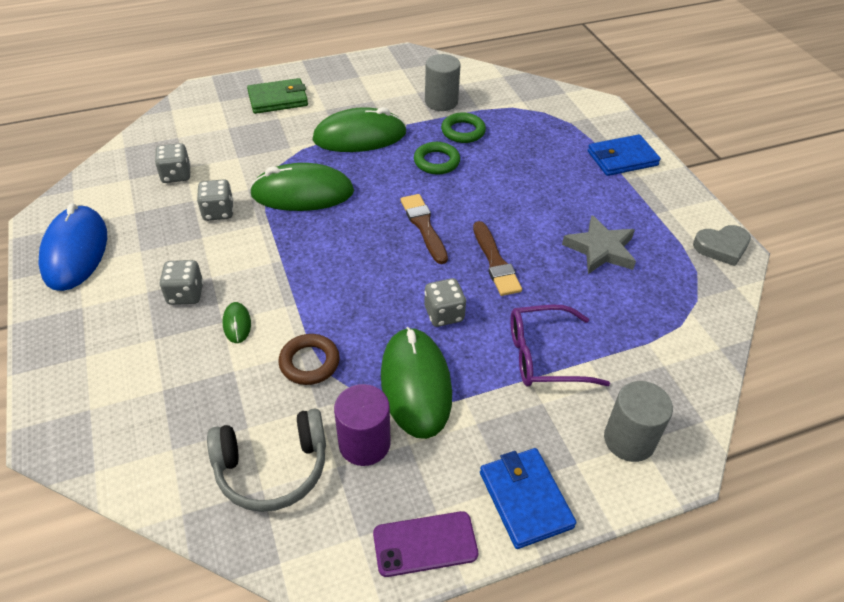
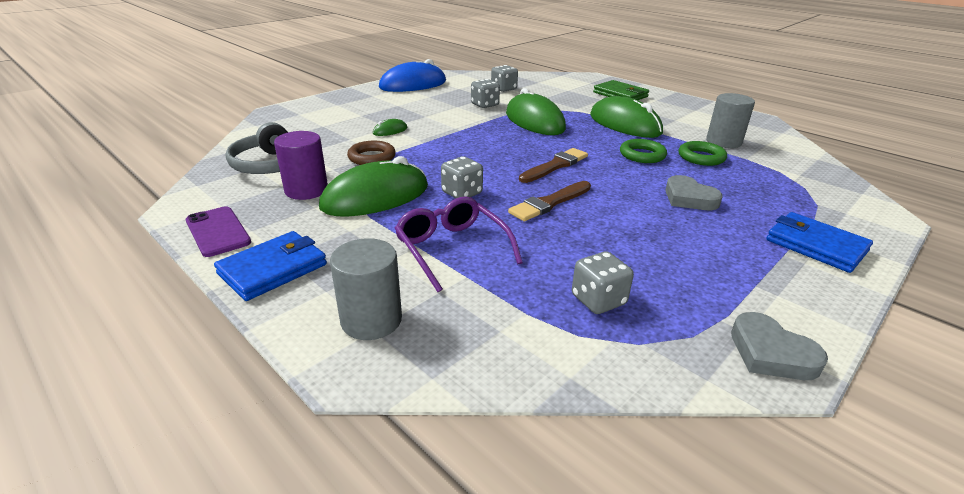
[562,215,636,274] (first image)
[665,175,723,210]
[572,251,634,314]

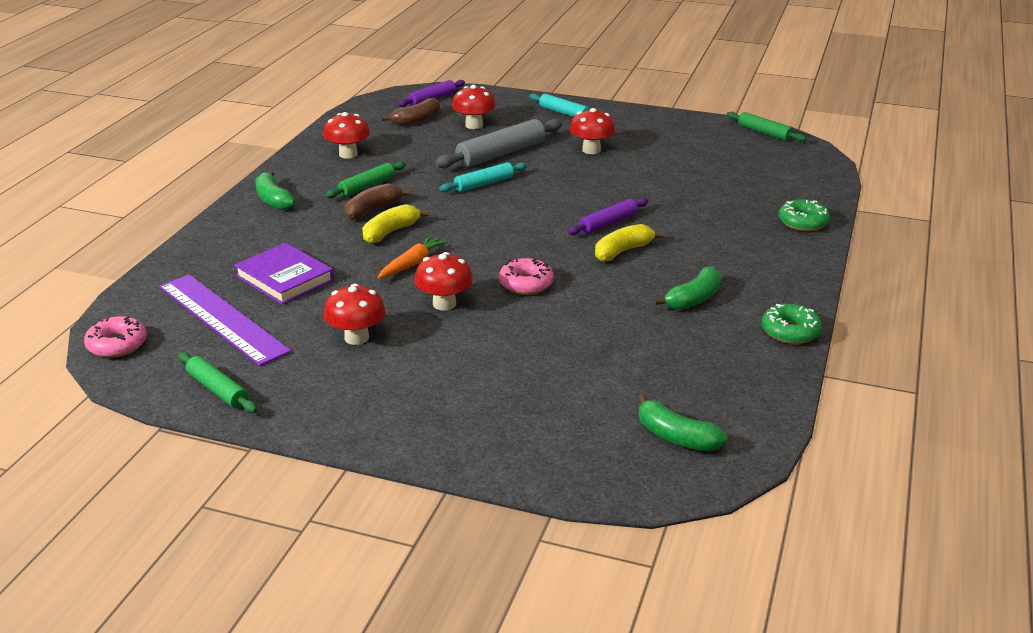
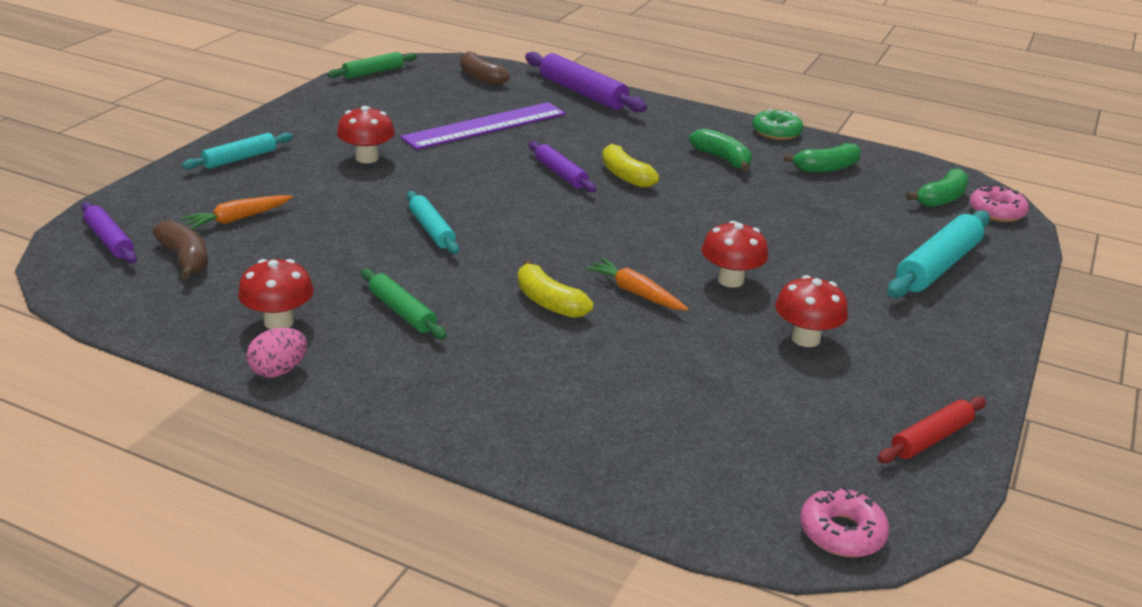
[234,243,334,304] (first image)
[435,119,563,168] (first image)
[247,328,307,378]
[887,210,990,298]
[400,102,566,150]
[784,143,861,173]
[460,51,510,85]
[969,184,1029,222]
[181,195,293,230]
[525,52,647,112]
[878,396,986,463]

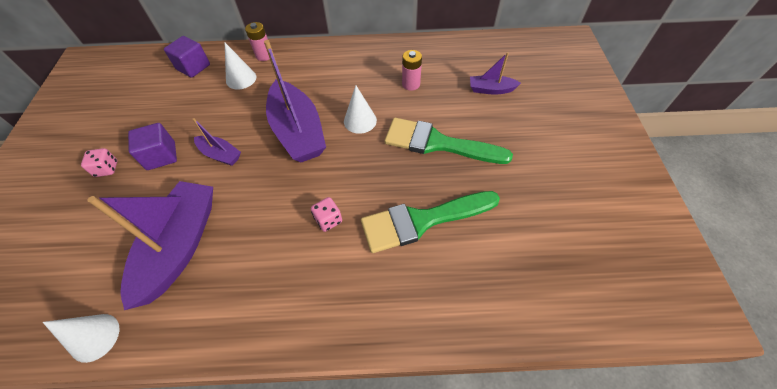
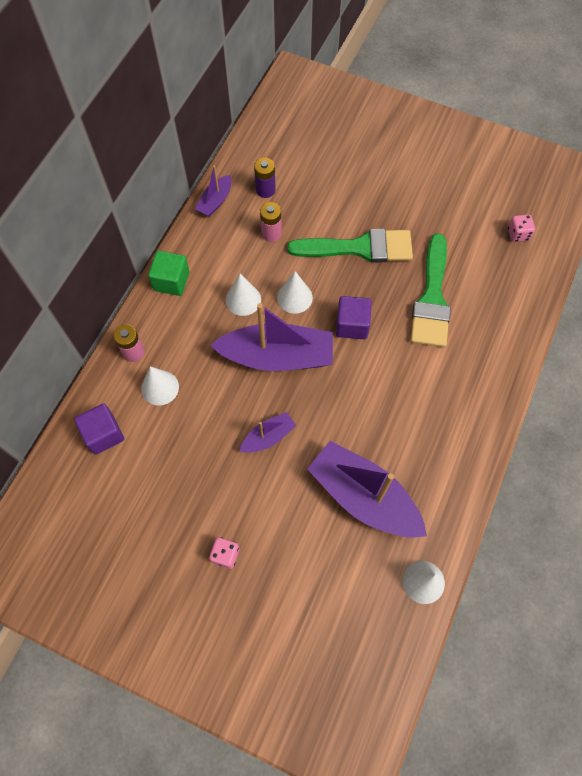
[148,251,189,296]
[226,274,261,316]
[254,158,276,198]
[336,296,372,339]
[508,214,535,242]
[195,165,232,217]
[287,229,413,263]

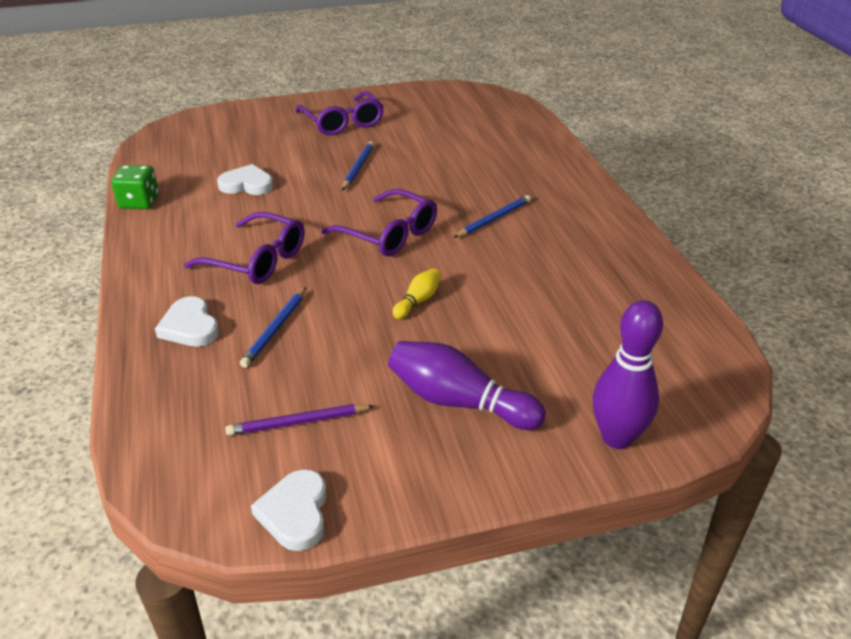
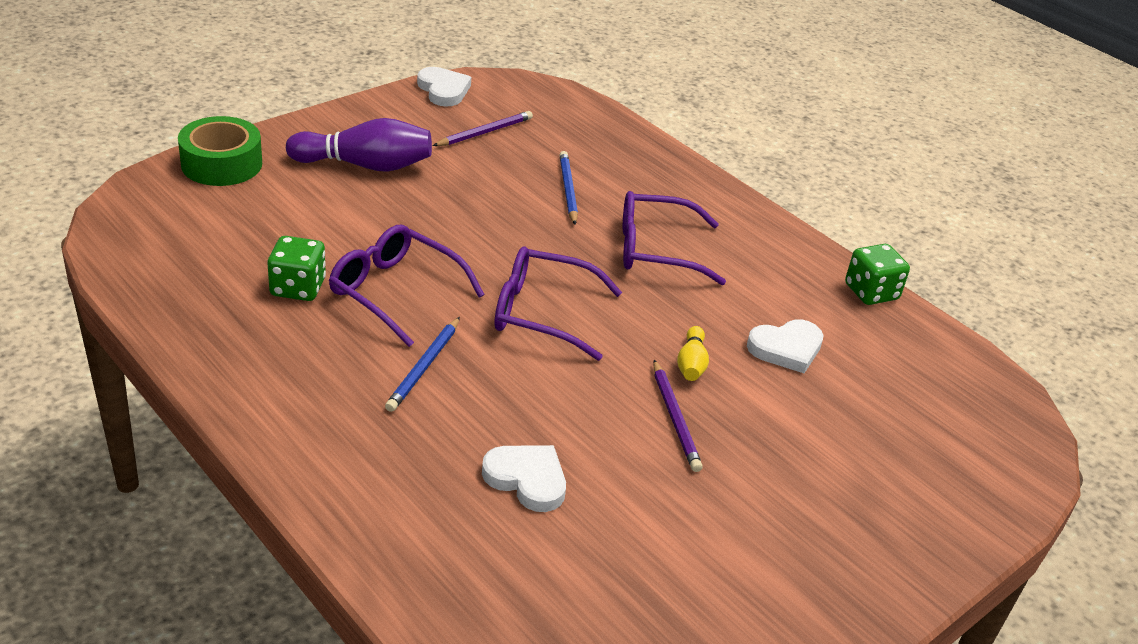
[268,236,326,301]
[482,445,566,512]
[329,225,484,347]
[677,326,709,381]
[178,116,262,186]
[653,360,703,472]

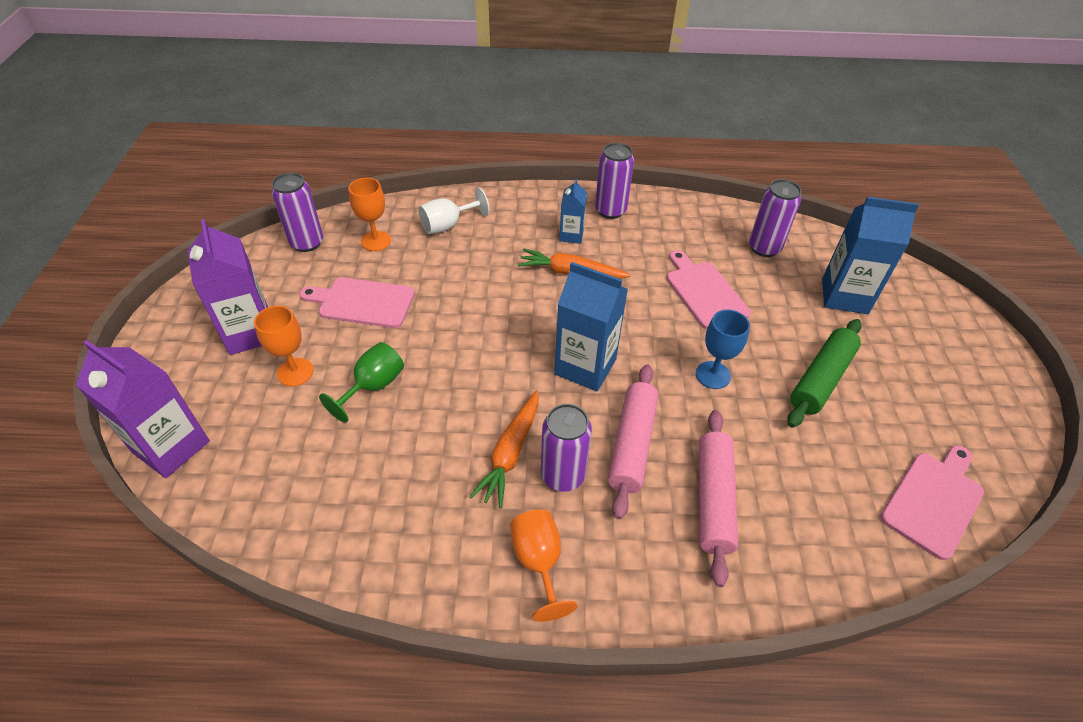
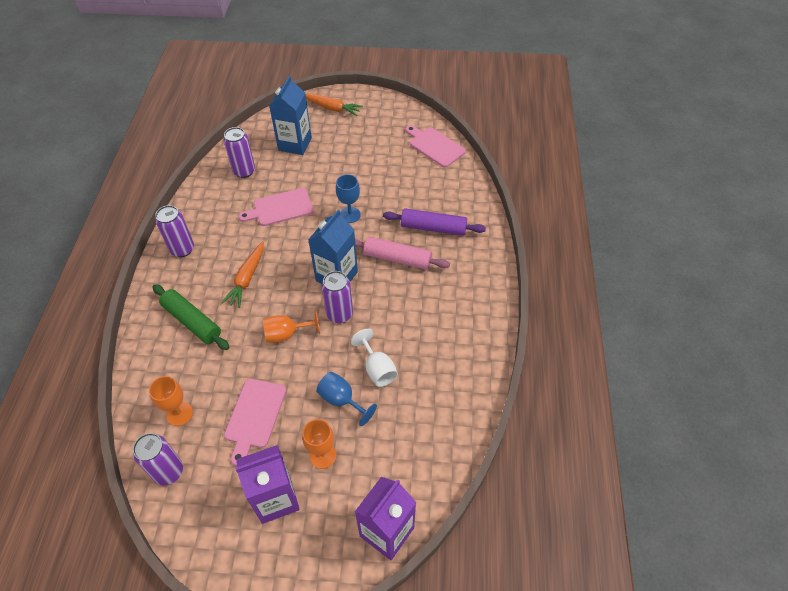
[559,179,587,244] (first image)
[351,329,398,387]
[305,93,363,116]
[263,310,320,343]
[322,271,353,323]
[152,284,229,350]
[316,372,377,426]
[383,208,486,236]

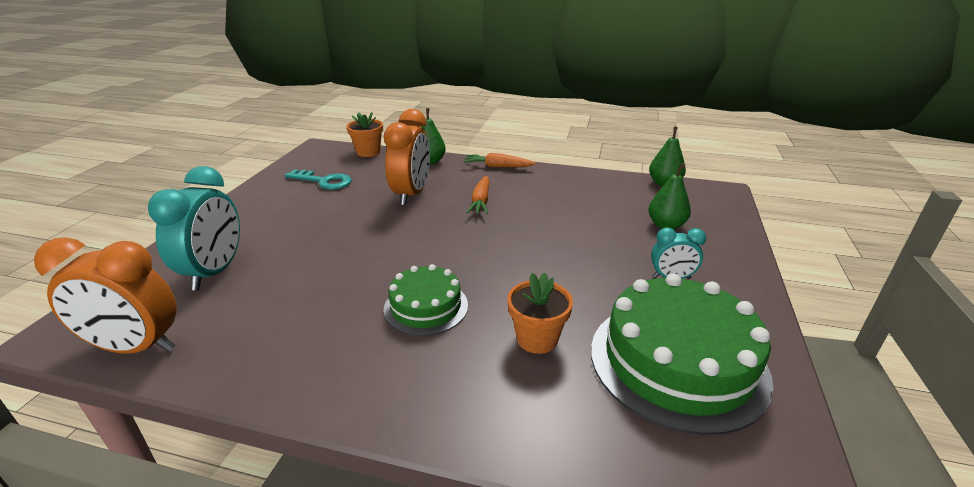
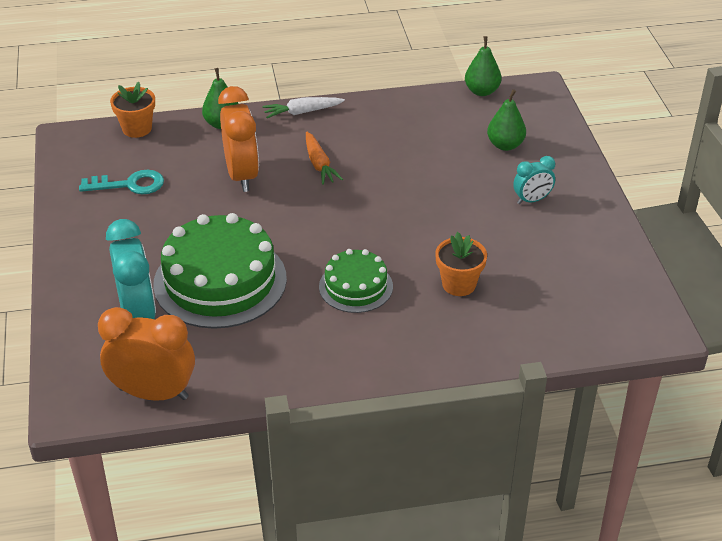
[153,213,287,329]
[262,97,345,118]
[98,307,195,401]

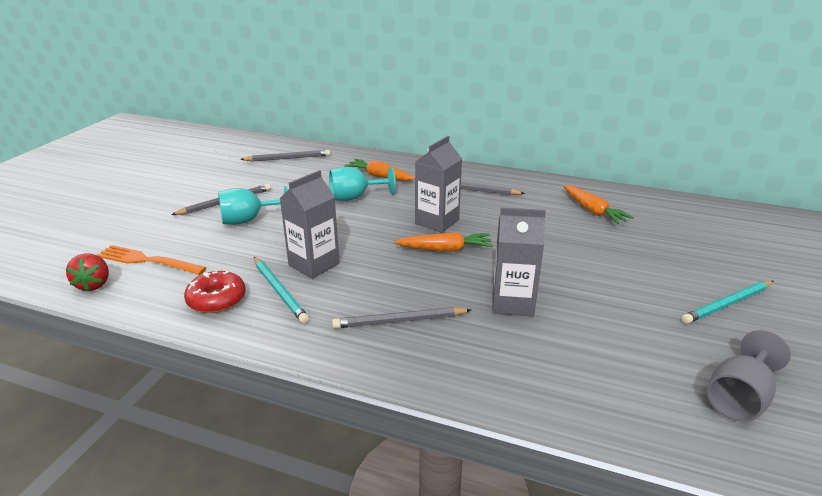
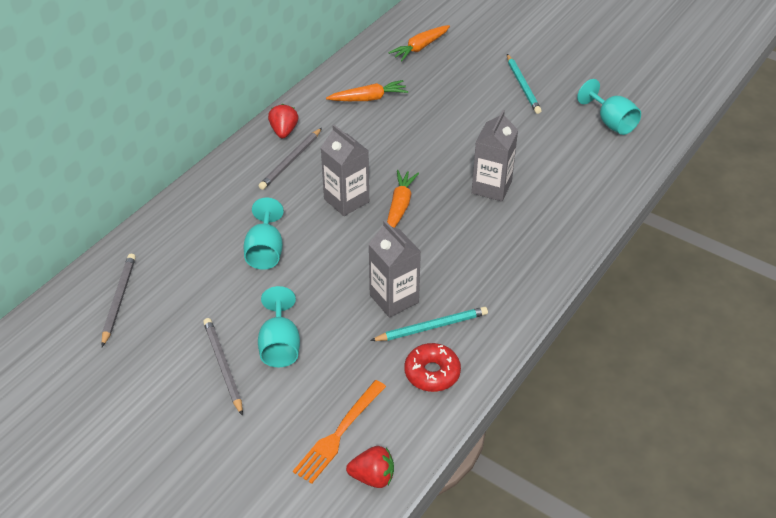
[332,307,471,329] (first image)
[268,104,298,138]
[388,25,450,61]
[577,79,641,135]

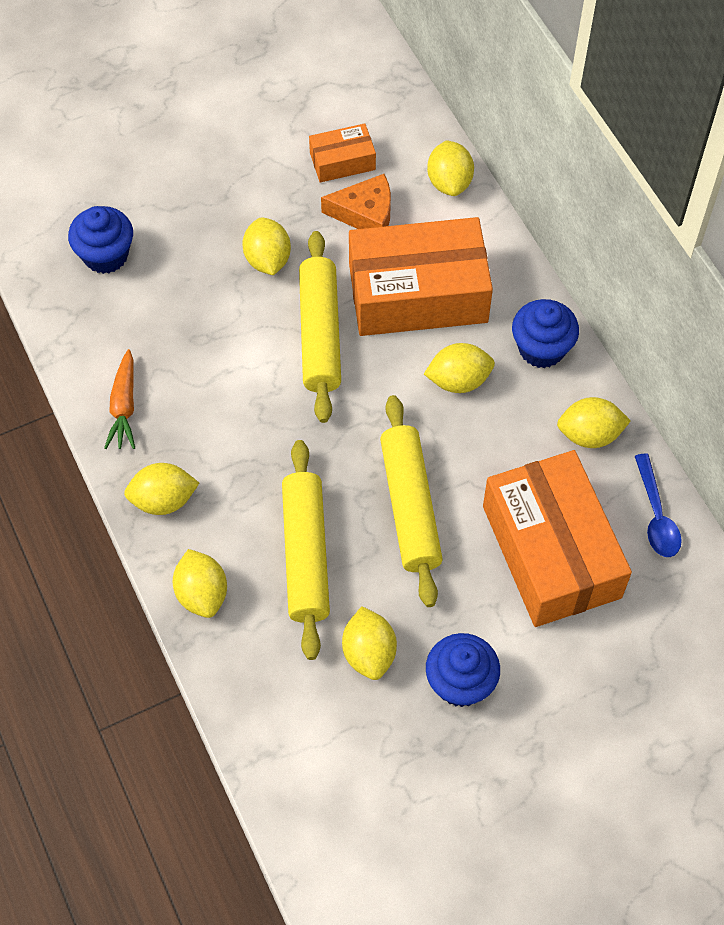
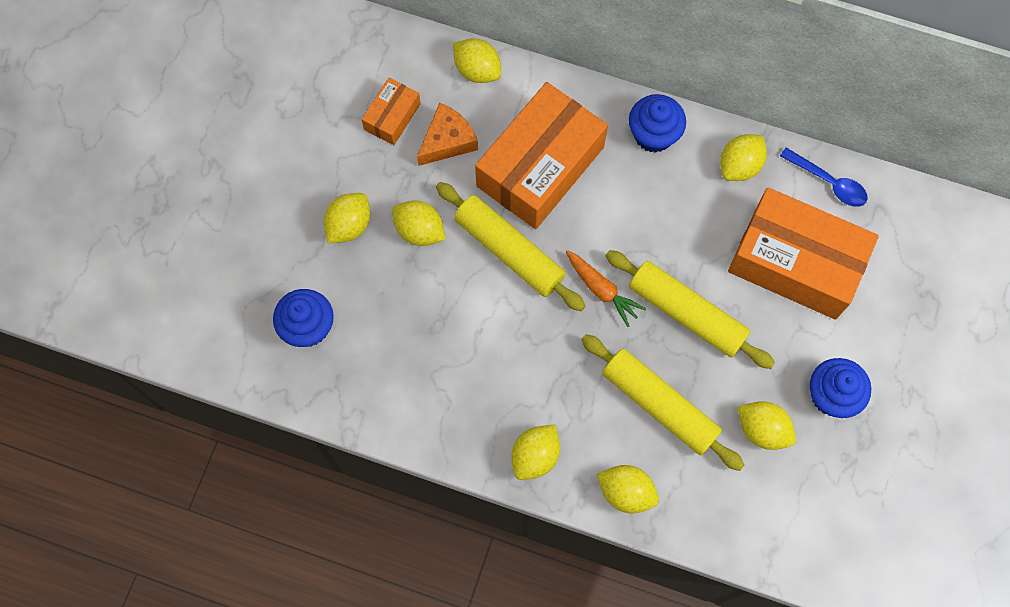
[566,250,646,327]
[324,193,370,243]

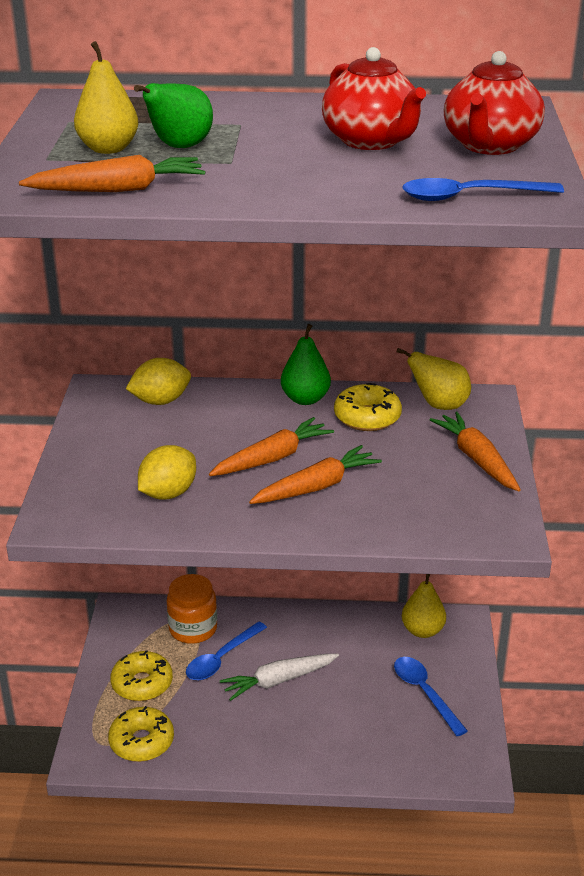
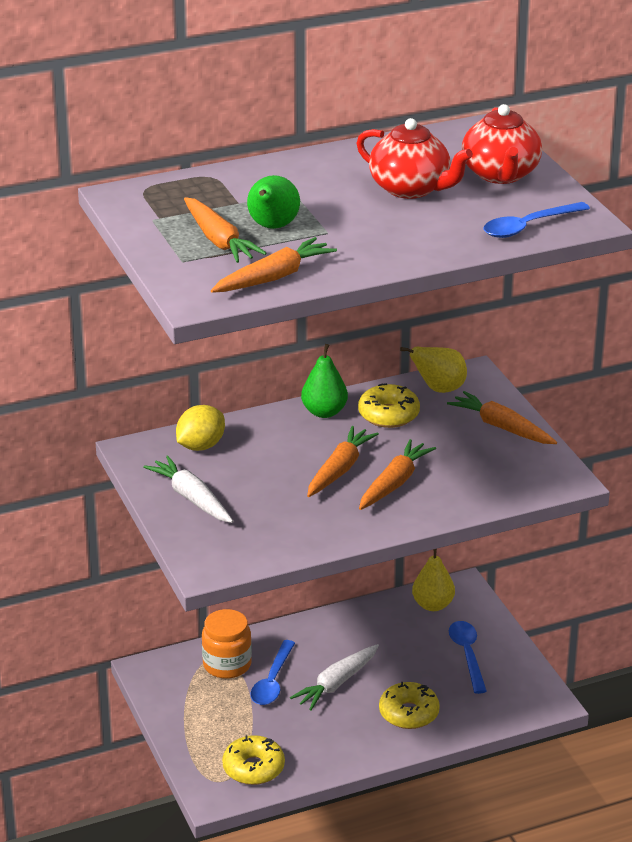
[138,445,196,499] (first image)
[143,456,233,523]
[379,682,440,729]
[184,197,267,263]
[449,621,487,694]

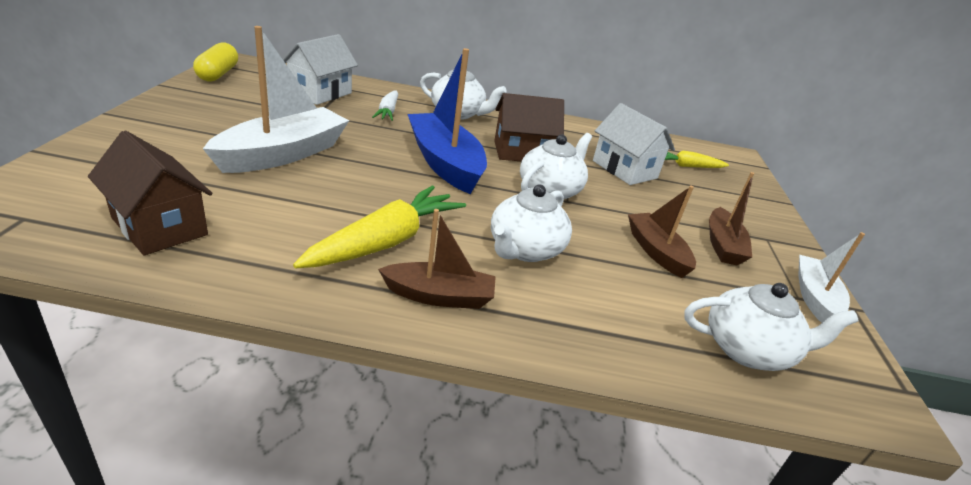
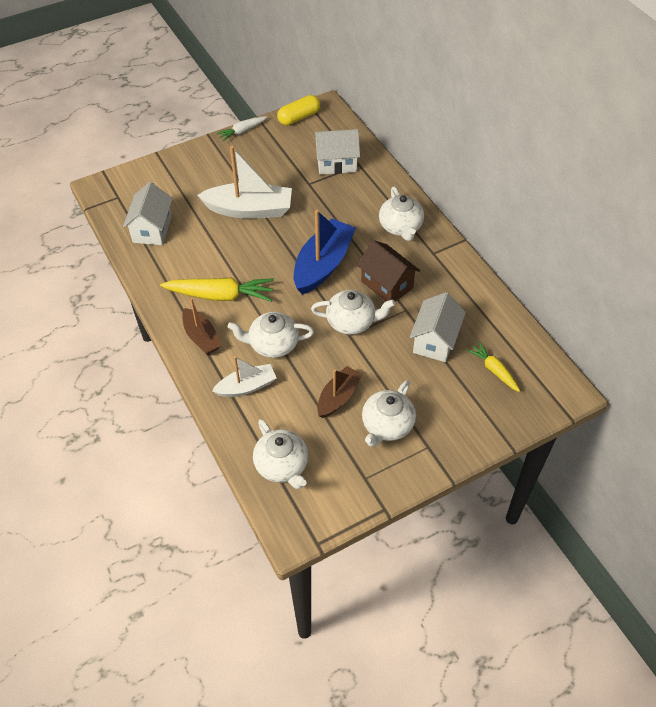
[216,116,267,142]
[212,356,276,397]
[362,380,416,447]
[123,182,173,245]

